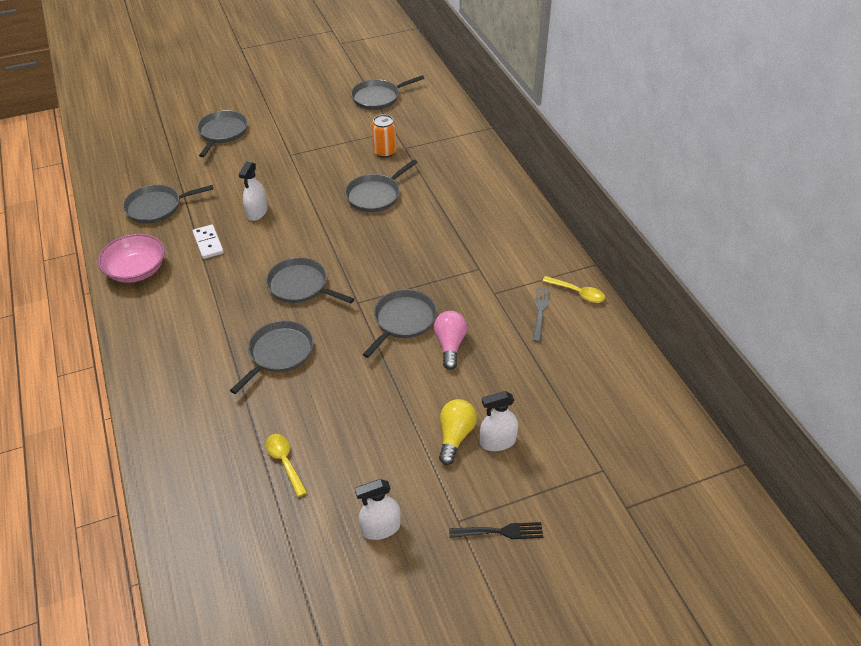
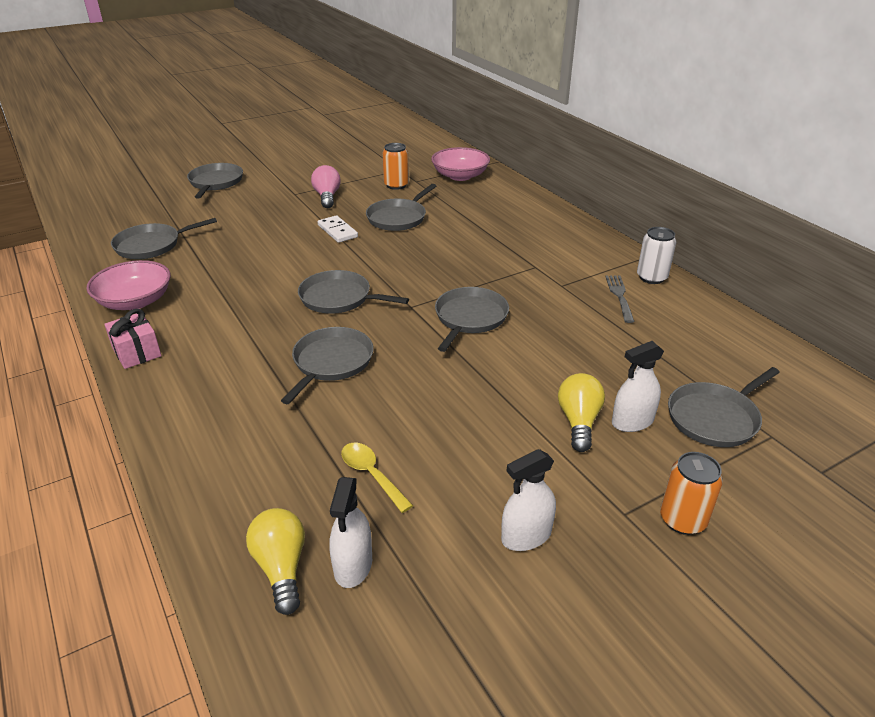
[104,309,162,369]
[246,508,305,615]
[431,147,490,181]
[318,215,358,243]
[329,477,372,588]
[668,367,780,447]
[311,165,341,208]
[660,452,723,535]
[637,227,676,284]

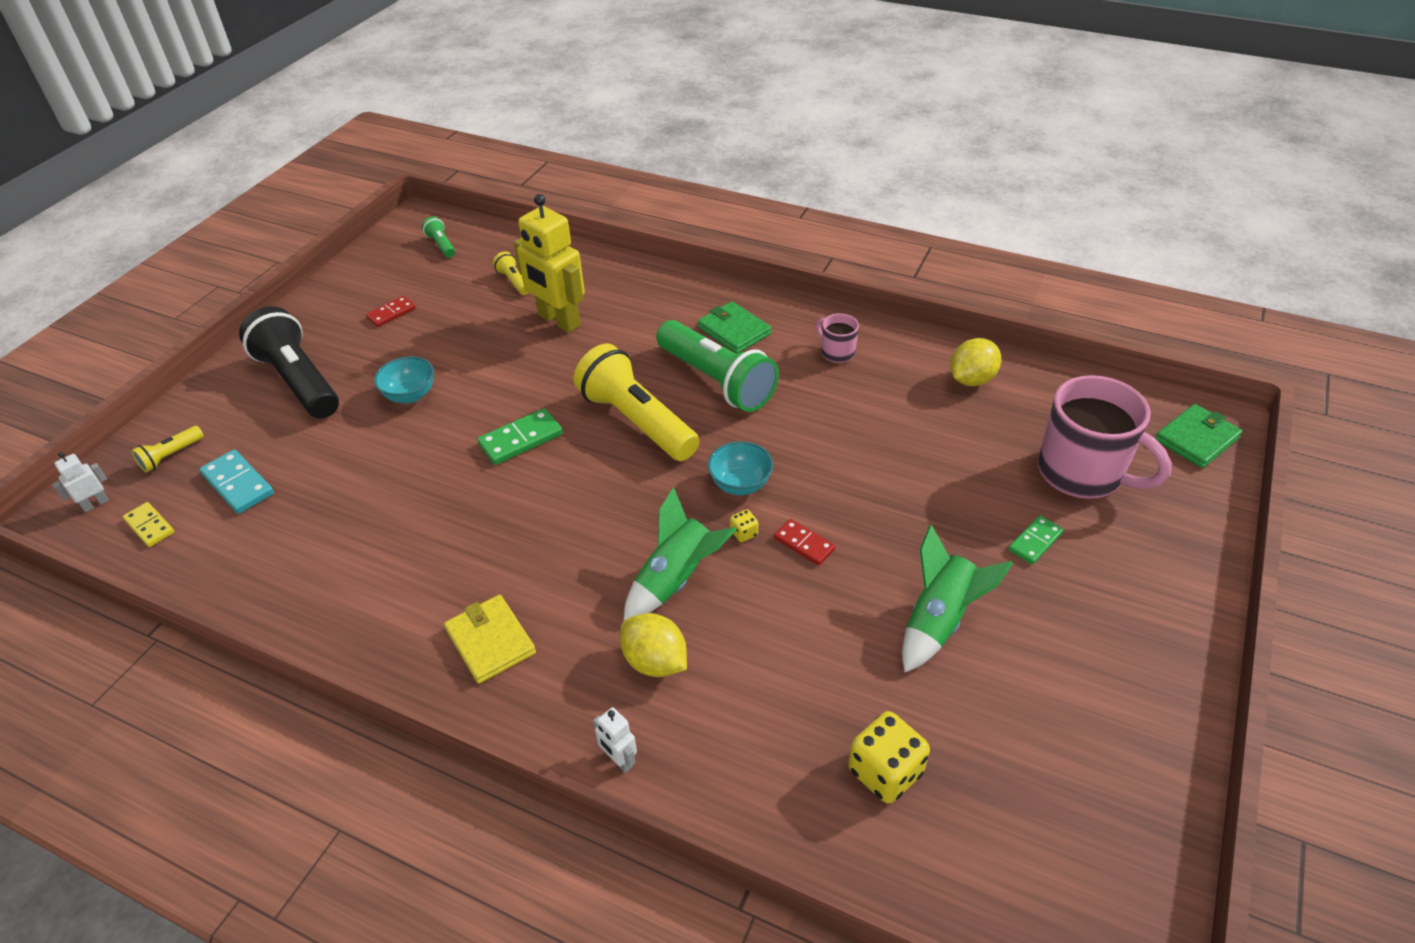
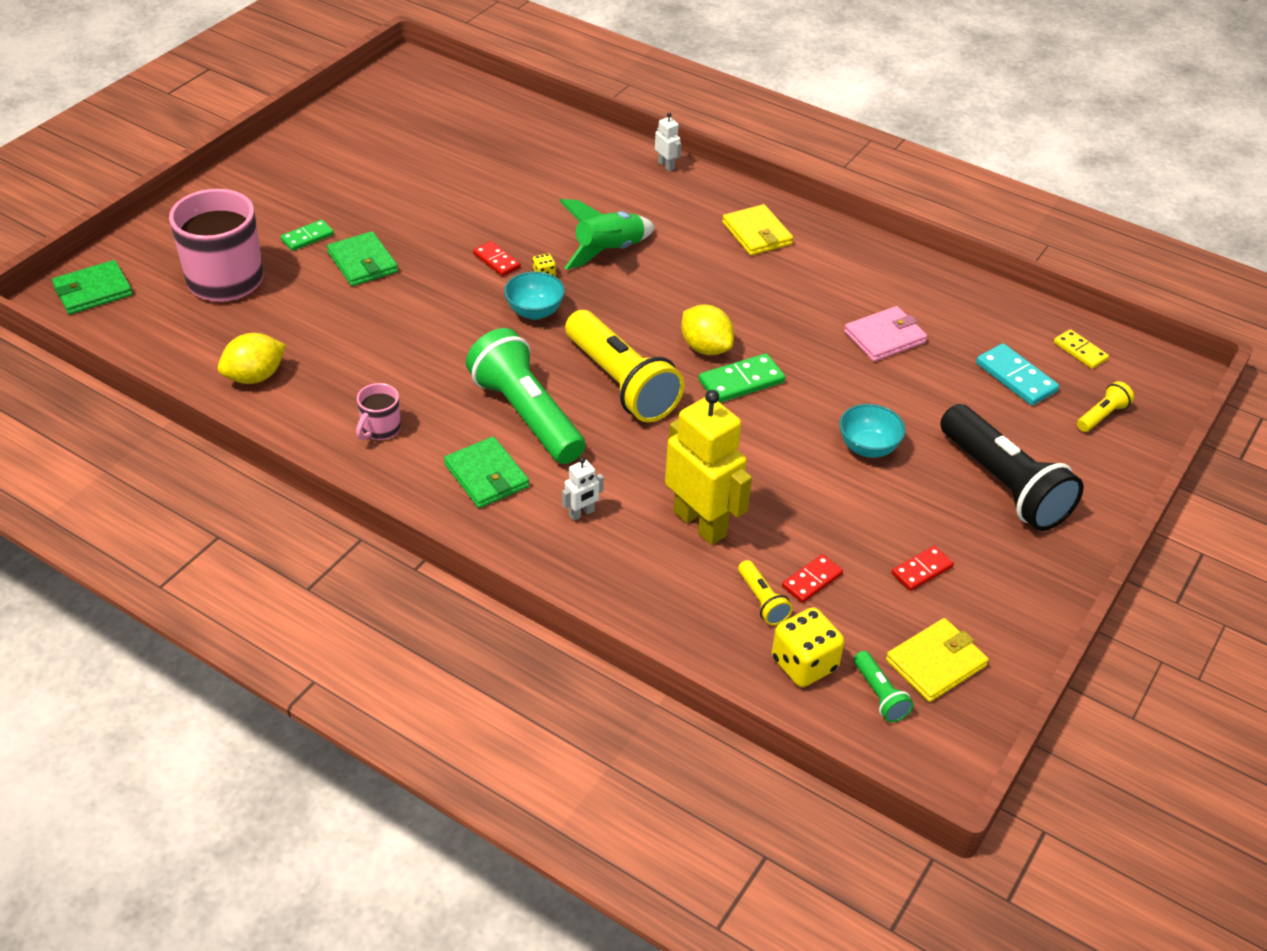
[902,525,1013,672] (first image)
[327,231,398,286]
[782,554,843,603]
[844,306,927,362]
[886,618,989,702]
[562,457,604,521]
[681,305,734,355]
[772,607,844,687]
[356,383,401,440]

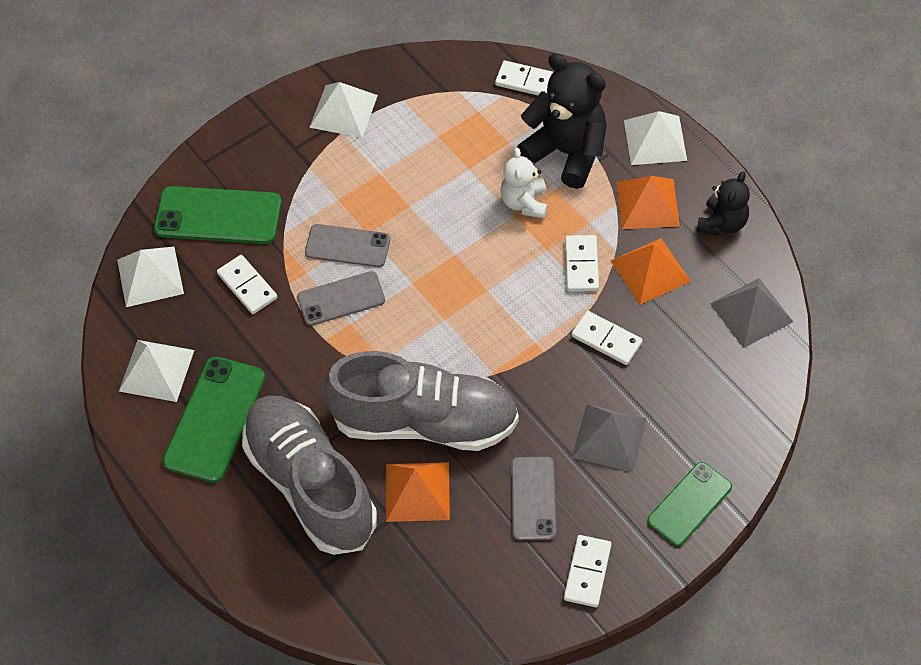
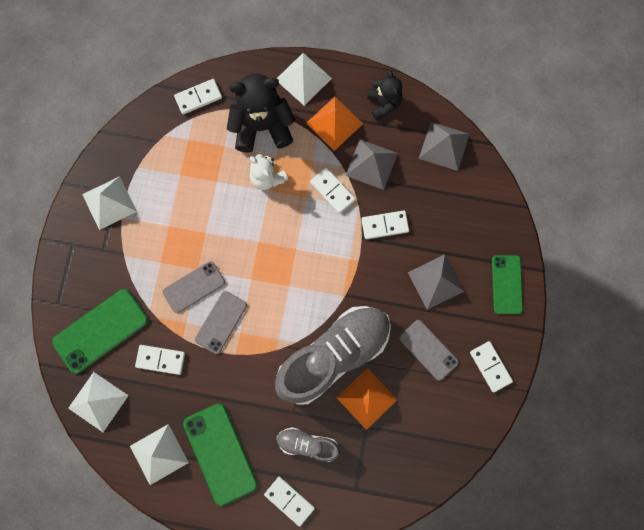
[264,477,315,527]
[345,139,398,190]
[277,427,340,462]

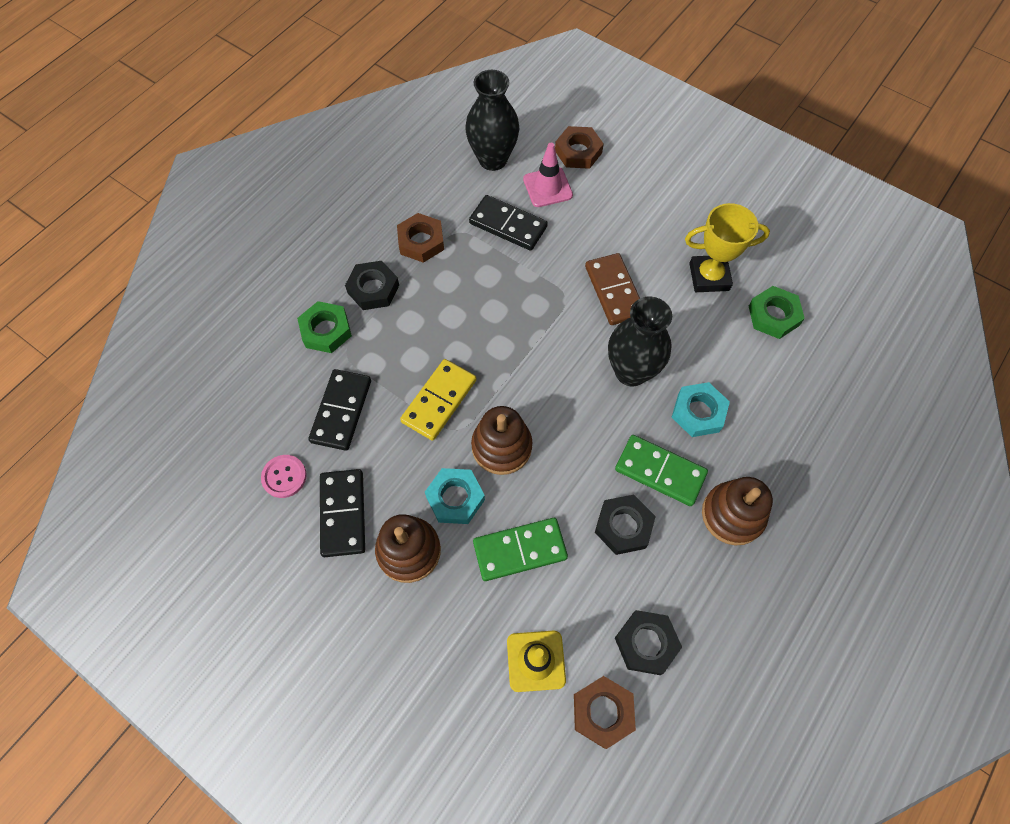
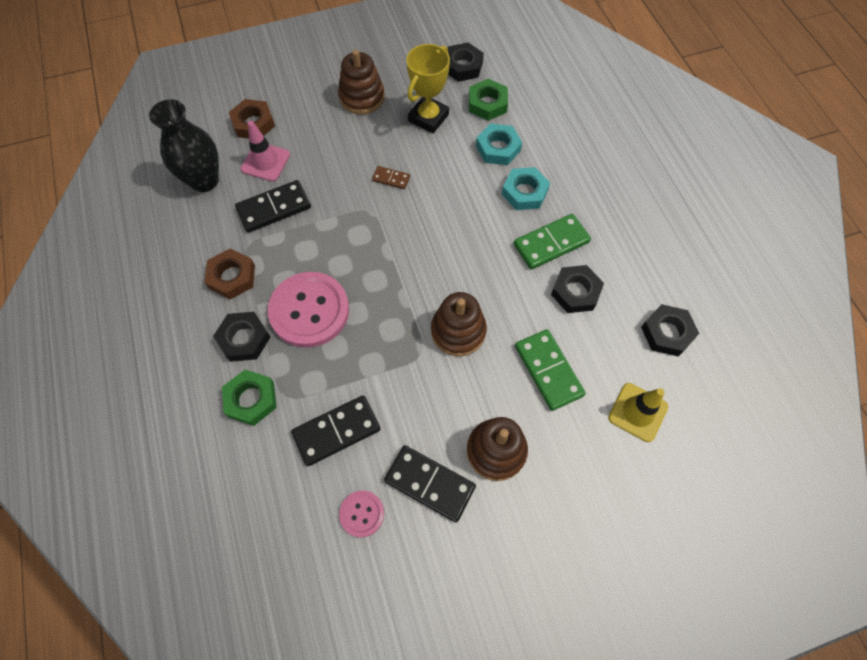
[400,359,476,441] (first image)
[574,676,636,749] (first image)
[608,297,672,386] (first image)
[268,272,349,348]
[448,42,484,82]
[476,123,522,165]
[338,50,385,114]
[291,395,381,466]
[515,329,586,411]
[372,166,410,189]

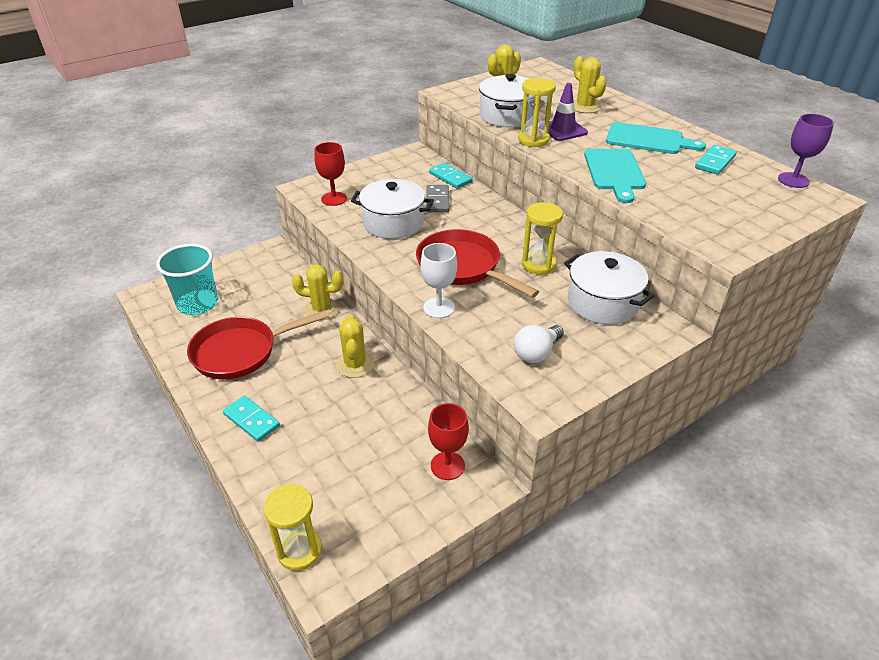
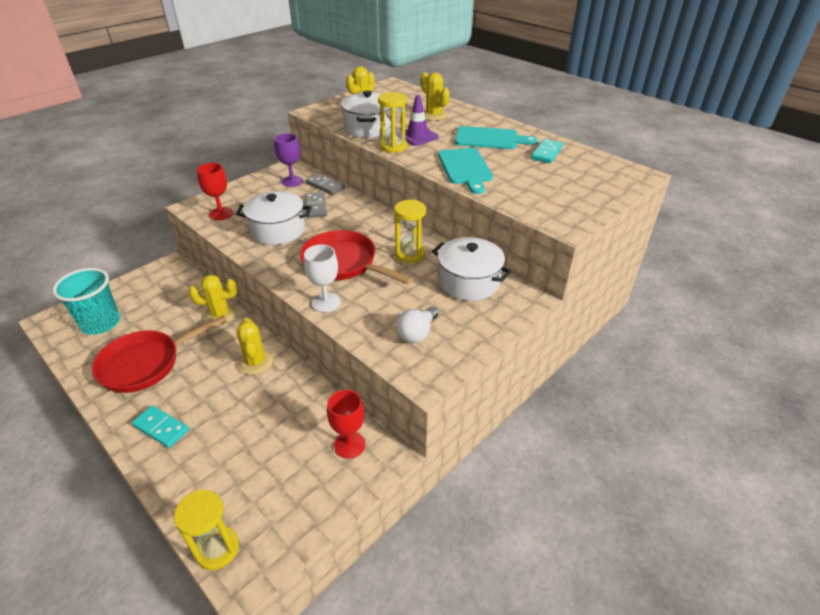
[274,133,303,187]
[306,173,345,195]

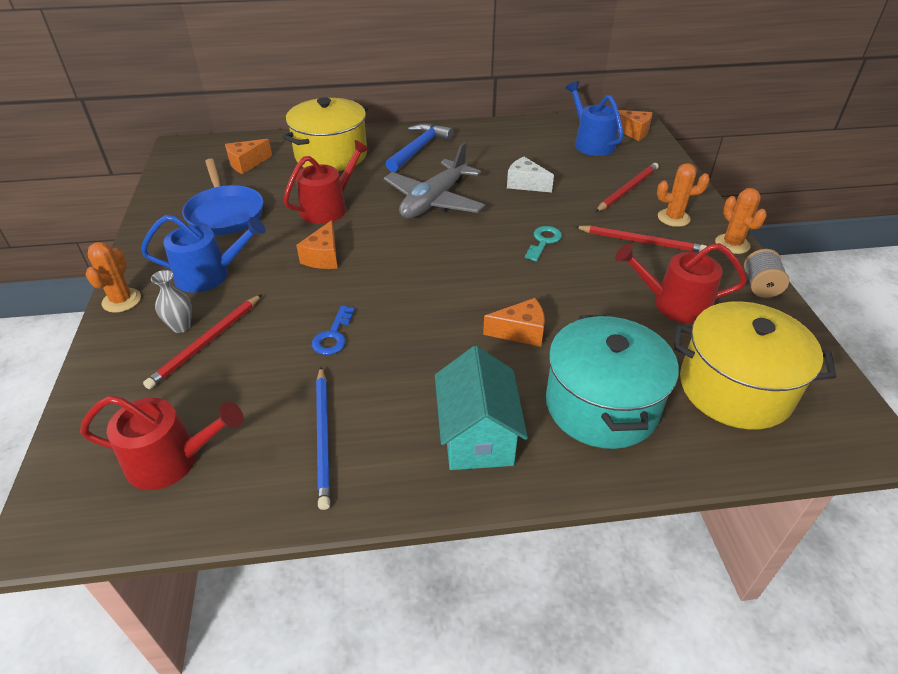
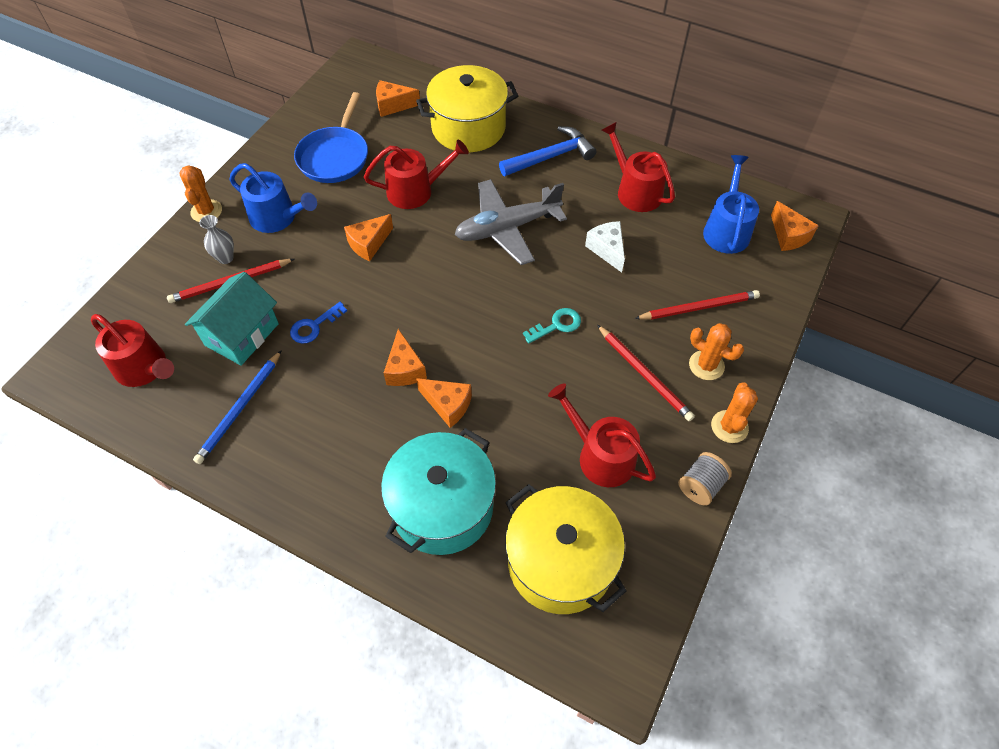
[384,329,427,386]
[602,122,675,212]
[185,272,279,366]
[179,165,222,222]

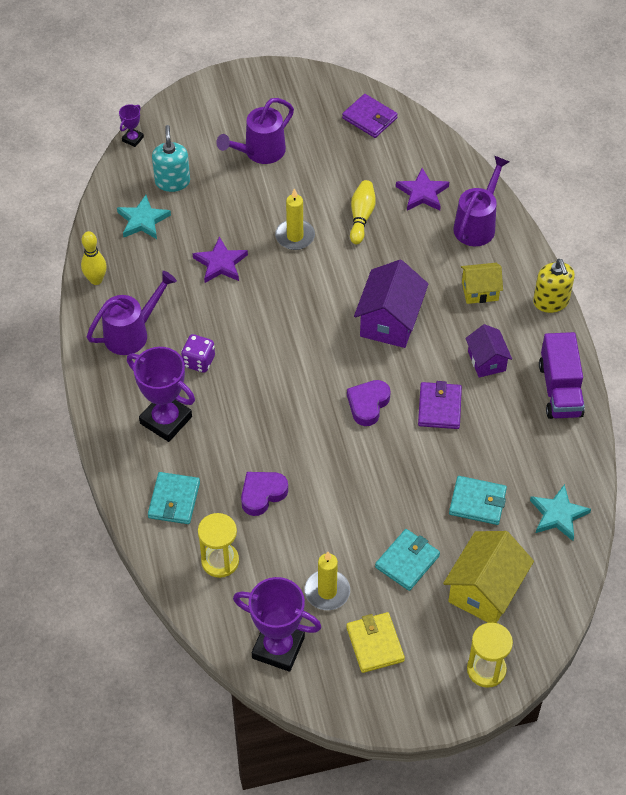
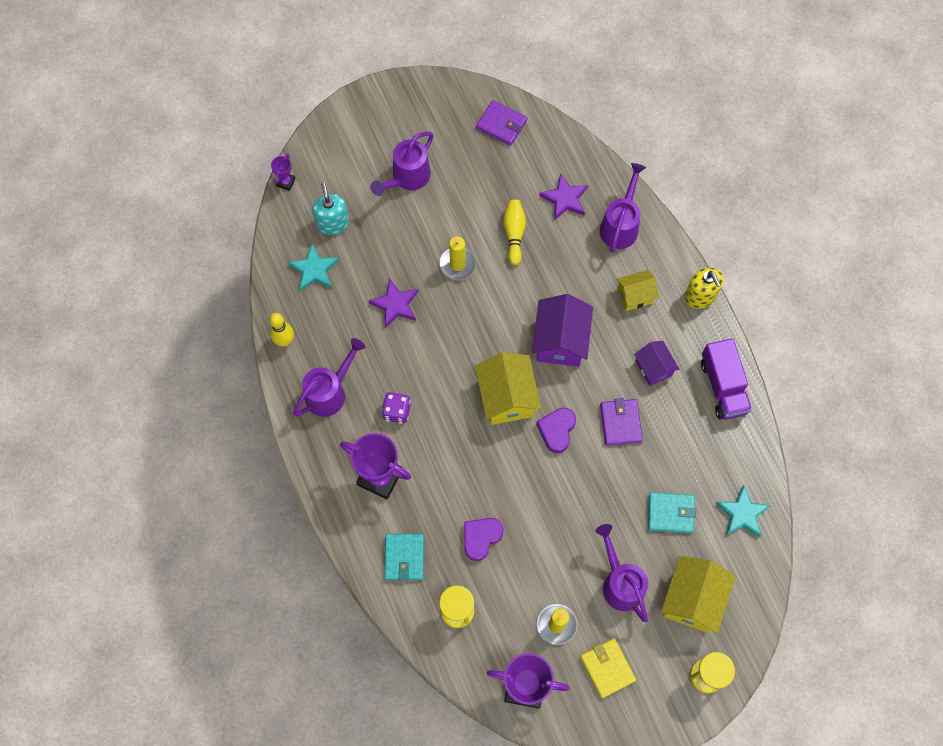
[475,352,541,425]
[595,524,648,622]

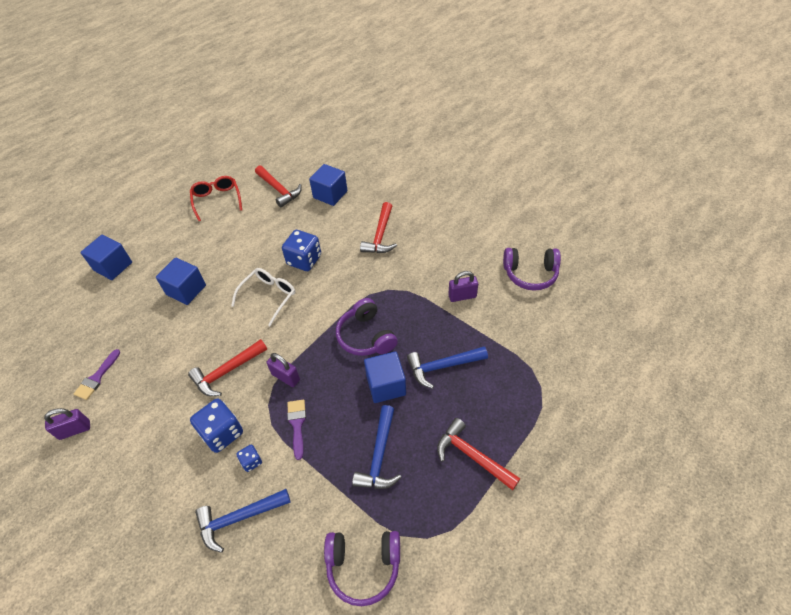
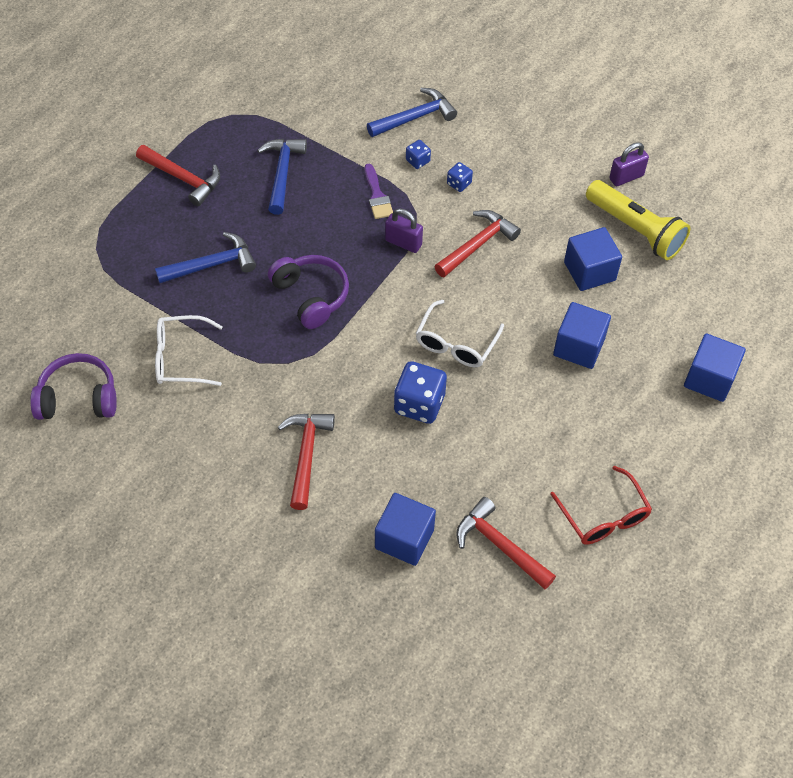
[324,531,400,606] (first image)
[564,227,622,291]
[586,180,691,260]
[155,315,223,386]
[447,162,473,192]

